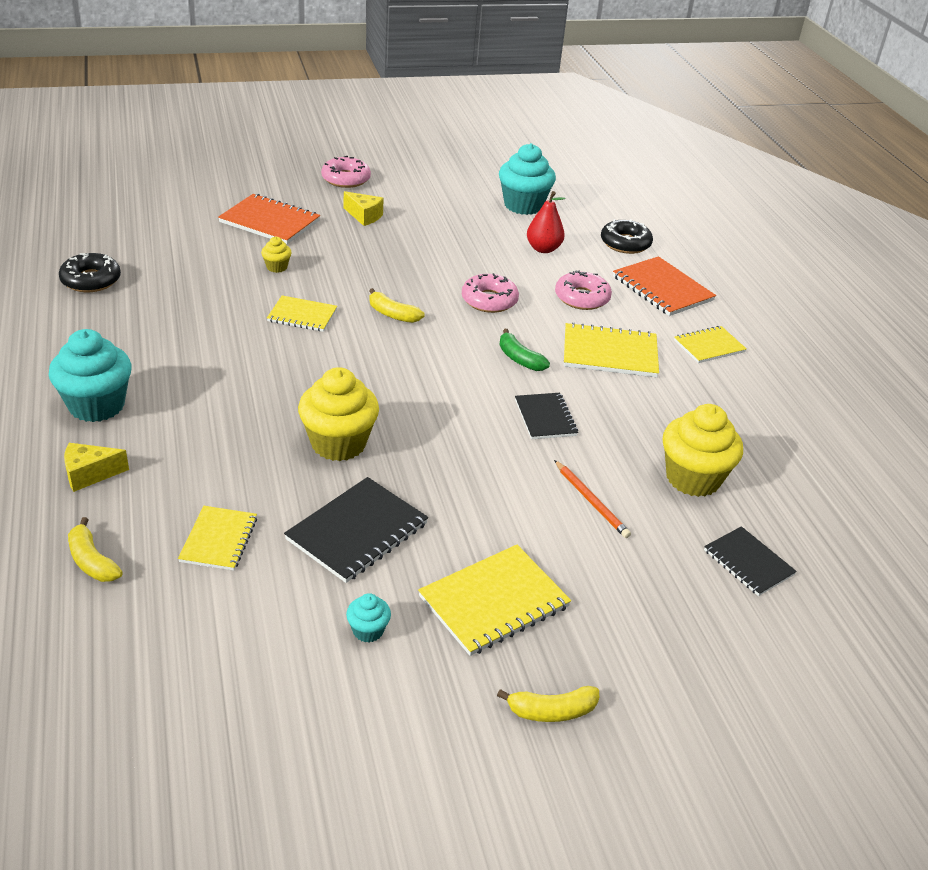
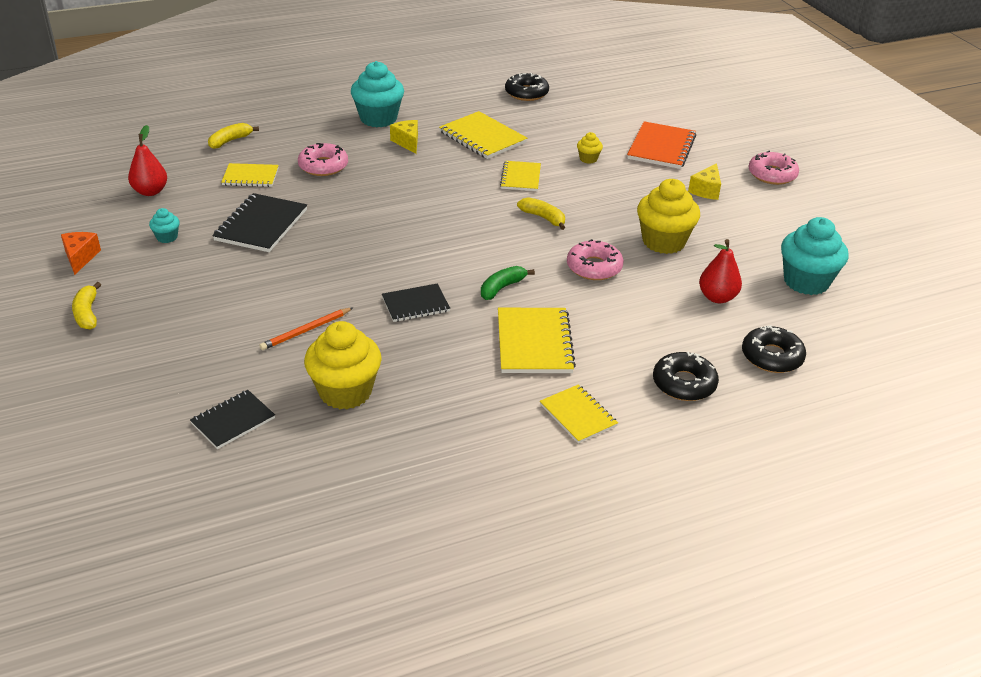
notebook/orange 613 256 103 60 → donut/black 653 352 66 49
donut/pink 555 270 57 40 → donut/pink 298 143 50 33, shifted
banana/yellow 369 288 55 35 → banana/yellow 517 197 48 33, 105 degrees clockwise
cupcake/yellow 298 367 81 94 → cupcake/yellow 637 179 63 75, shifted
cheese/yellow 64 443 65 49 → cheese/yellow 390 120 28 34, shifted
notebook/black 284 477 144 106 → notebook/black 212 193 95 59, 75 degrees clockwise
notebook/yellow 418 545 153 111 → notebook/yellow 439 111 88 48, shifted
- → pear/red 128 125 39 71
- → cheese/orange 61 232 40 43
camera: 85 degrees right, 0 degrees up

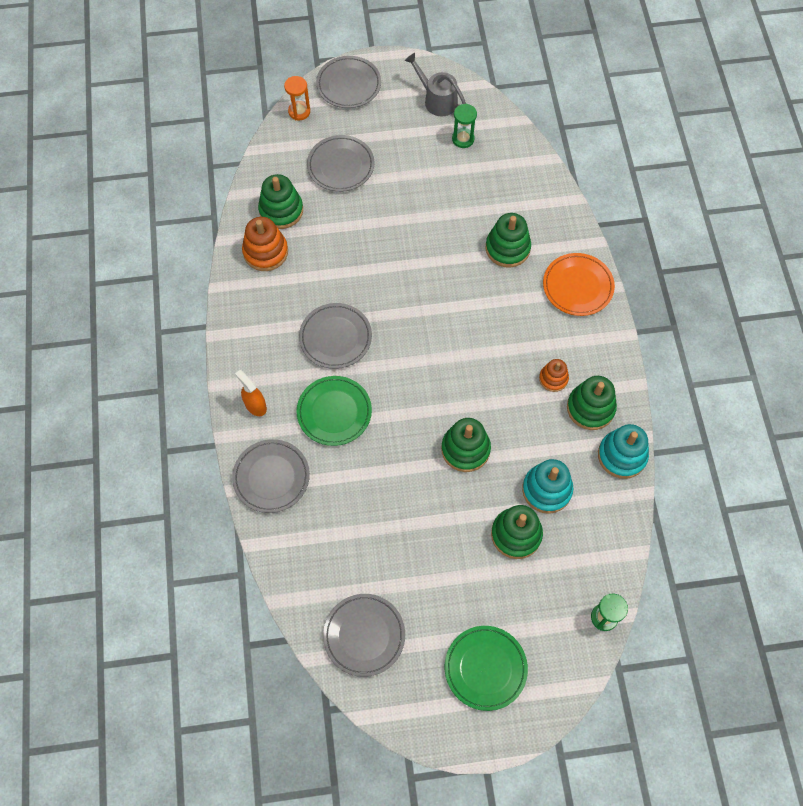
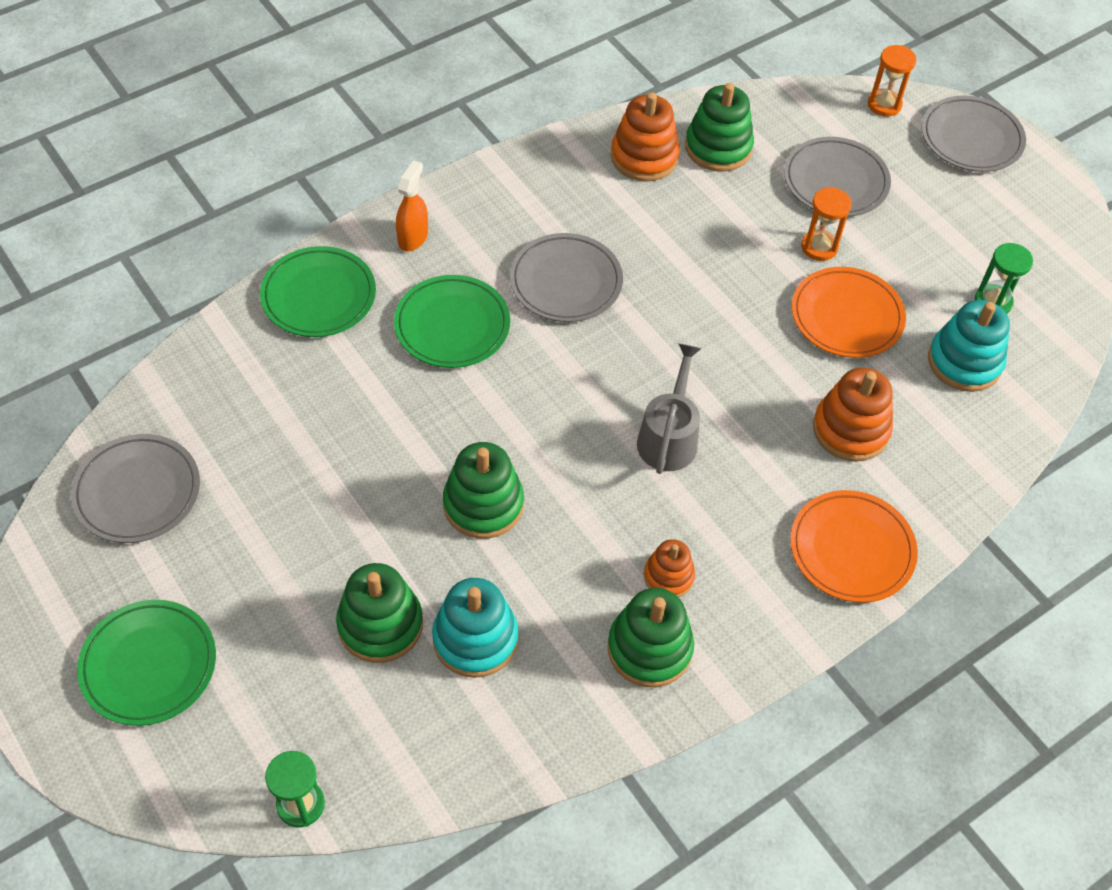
watering can/grey 405 53 61 63 → watering can/grey 637 344 64 130, shifted
stacking toy/green 486 213 45 55 → stacking toy/orange 813 368 80 94
stacking toy/turquoise 598 424 51 55 → stacking toy/turquoise 928 300 82 92, shifted
plate/grey 232 439 78 74 → plate/green 260 246 116 91
- → hourglass/orange 801 187 51 74
- → plate/orange 792 267 114 91
camera: 60 degrees right, 10 degrees down

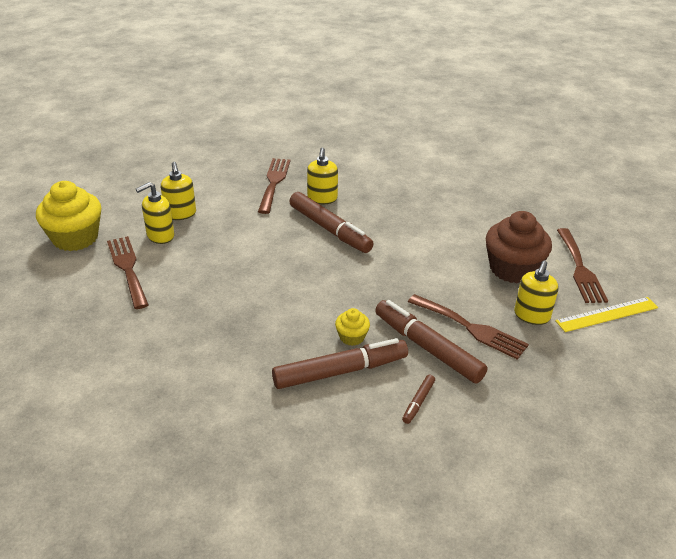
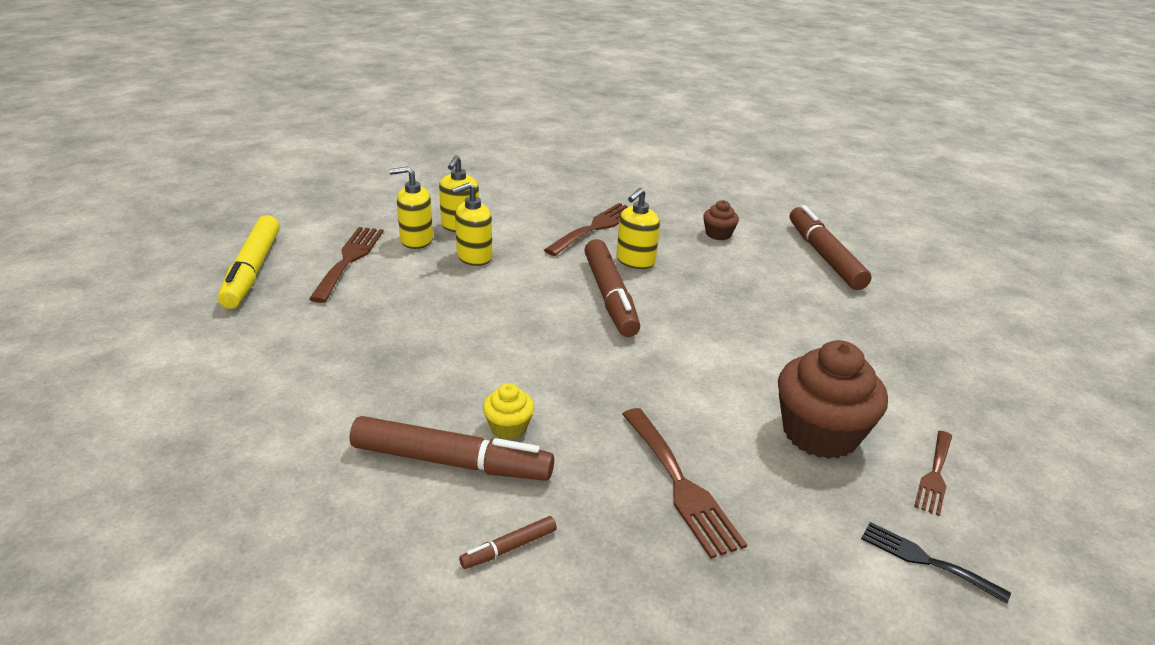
cupcake/yellow 36 181 65 70 → -
fork/brown 557 228 51 75 → fork/brown 914 431 38 85, x0.63
soap dispenser/yellow 514 260 45 65 → soap dispenser/yellow 451 182 41 84, shifted
ruler/yellow 555 297 103 35 → fork/black 861 522 150 82
marker/brown 375 300 113 83 → marker/brown 790 205 82 85, shifted
- → cupcake/brown 703 200 36 40
- → marker/yellow 218 215 62 94
camera: 30 degrees right, 5 degrees down

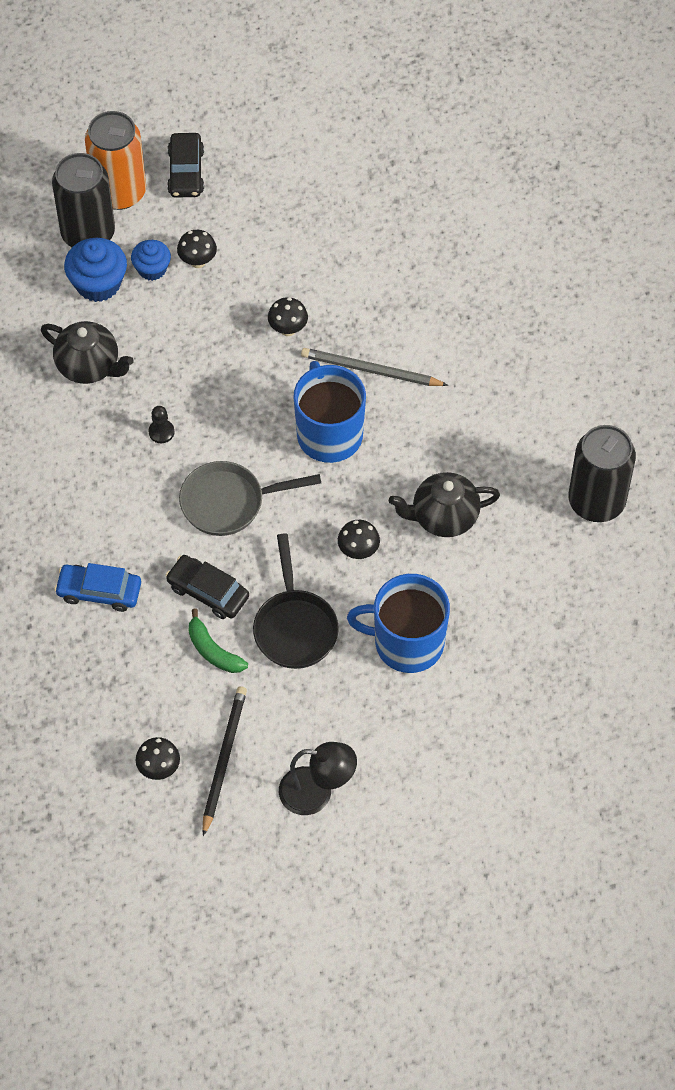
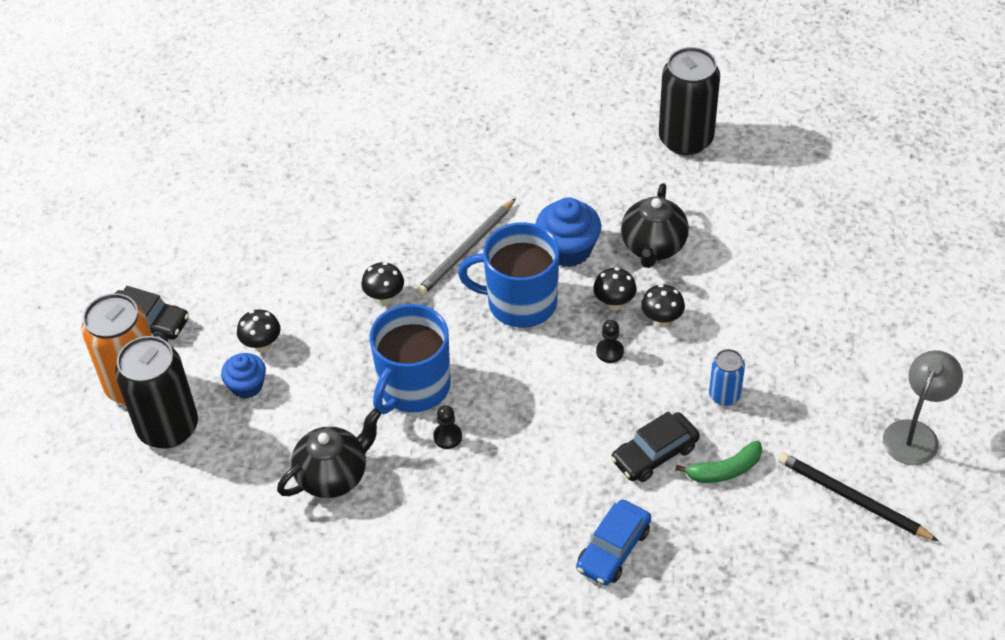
cupcake/blue 64 238 63 64 → cupcake/blue 535 197 66 70, shifted
pan/grey 179 461 142 75 → -
pan/black 253 533 86 136 → can/blue 709 349 36 57
mug/blue 347 574 103 99 → mug/blue 369 304 82 110, shifted
mushroom/black 136 737 44 43 → mushroom/black 593 267 44 44, shifted
lamp/black 279 742 78 73 → lamp/grey 883 350 80 115
- → pawn/black 596 320 28 43
camera: 65 degrees left, 10 degrees down

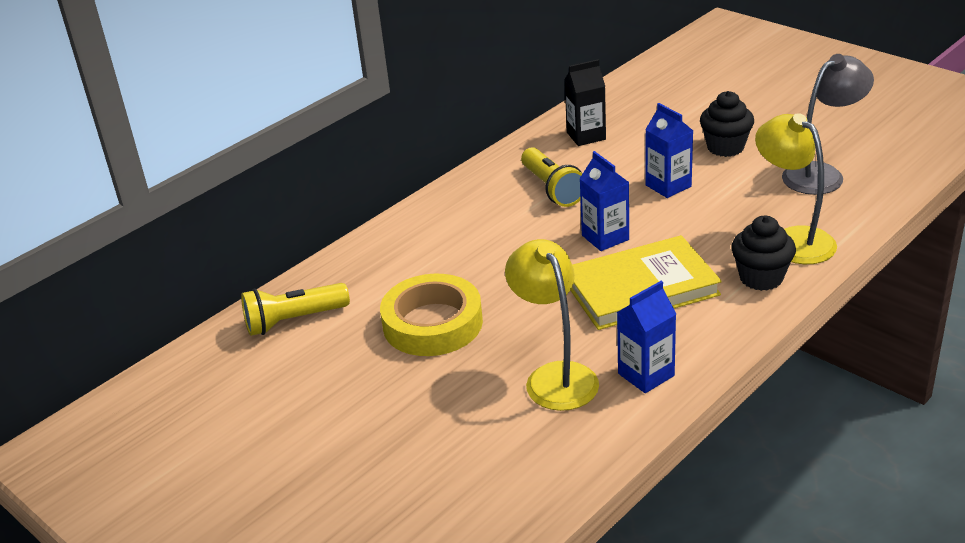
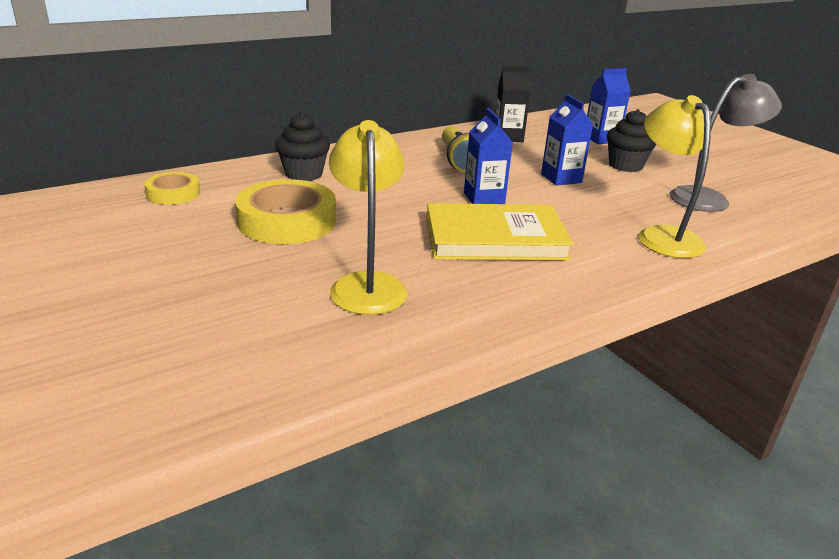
cupcake/black 731 216 65 75 → cupcake/black 275 112 55 69, shifted
carton/blue 617 281 59 112 → carton/blue 587 68 44 76, shifted
flashlight/yellow 241 283 109 53 → tape/yellow 144 172 56 33
camera: 10 degrees right, 5 degrees down

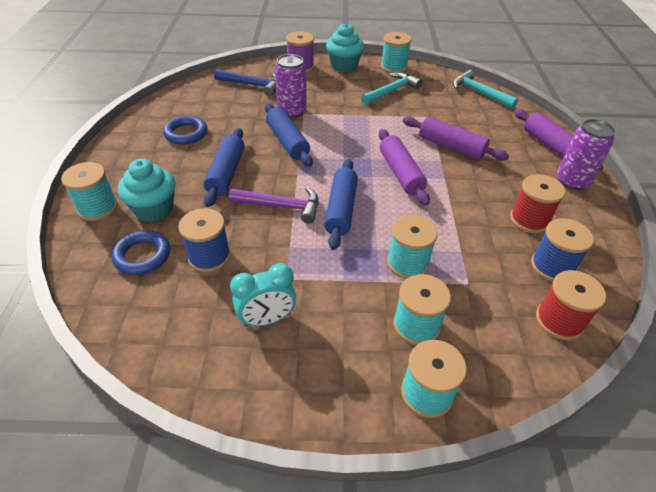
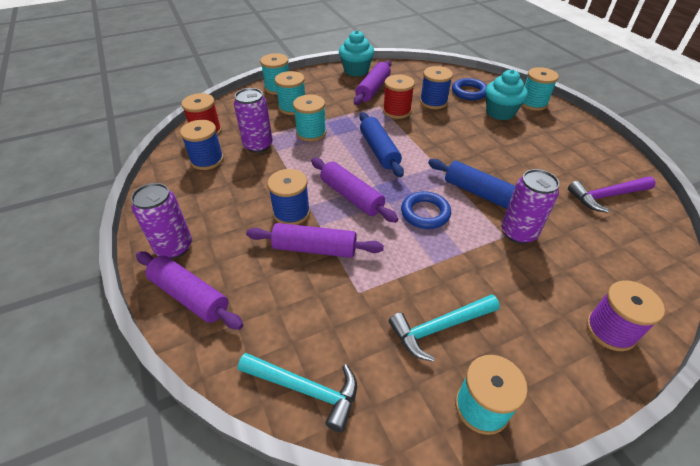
cupcake/turquoise 326 23 38 49 → cupcake/turquoise 339 30 35 46, shifted
hammer/blue 214 69 62 27 → -
hammer/turquoise 361 72 61 33 → hammer/turquoise 389 294 111 68, 45 degrees clockwise
ring/blue 163 116 45 29 → ring/blue 401 191 50 38, shifted
rolling pin/blue 204 128 41 79 → -
spool/red 510 174 55 59 → spool/red 383 75 32 44, shifted
hammer/purple 229 187 90 37 → hammer/purple 568 176 88 37, shifted
clock/turquoise 230 263 66 64 → rolling pin/purple 354 60 37 45
- → can/purple 234 88 39 65
- → spool/blue 267 169 43 56
camera: 155 degrees right, 0 degrees up

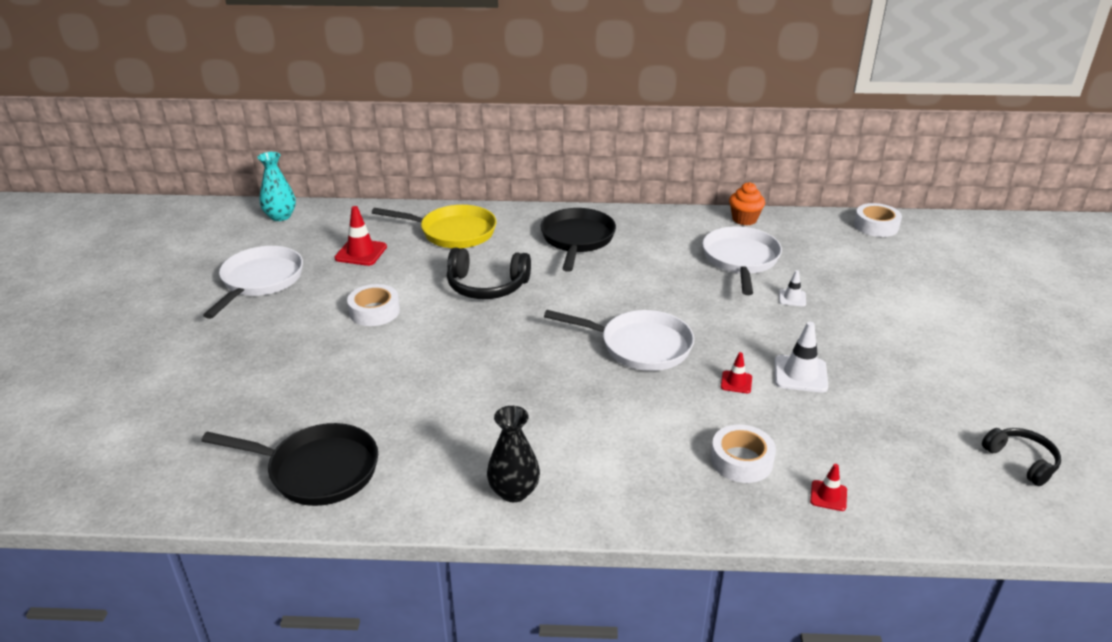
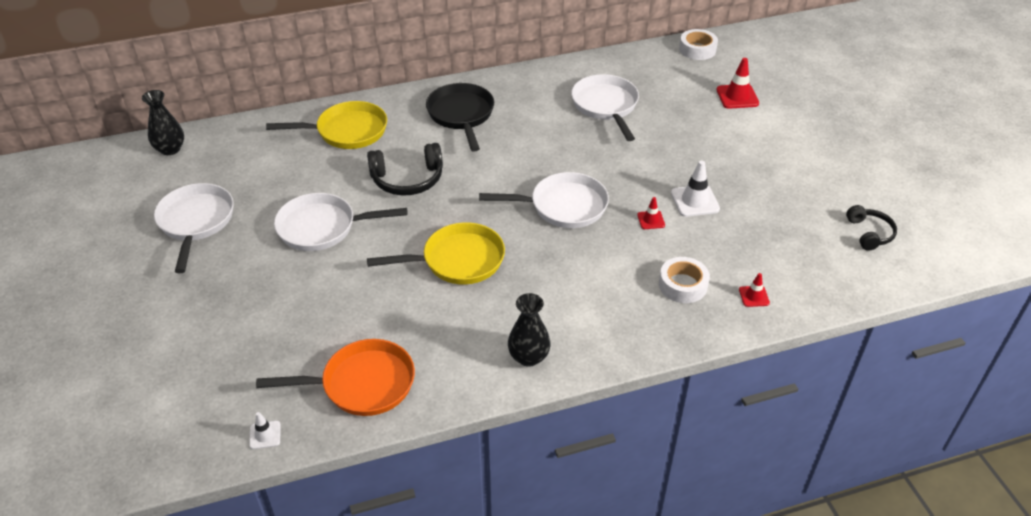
vase/turquoise 257 152 39 69 → vase/black 142 90 42 65
cupcake/orange 729 182 36 43 → -
traffic cone/red 334 206 53 60 → traffic cone/red 716 58 43 51, shifted
traffic cone/white 779 270 27 37 → traffic cone/white 249 412 31 37, shifted
tape/white 347 284 53 42 → pan/white 274 193 133 58
pan/black 201 423 177 83 → pan/orange 256 339 159 77
headphones/black 982 428 79 58 → headphones/black 846 205 51 46, 45 degrees clockwise
- → pan/yellow 367 222 138 63
camera: 20 degrees left, 10 degrees up

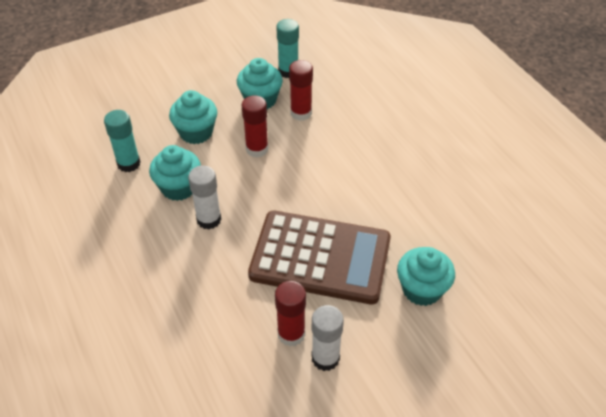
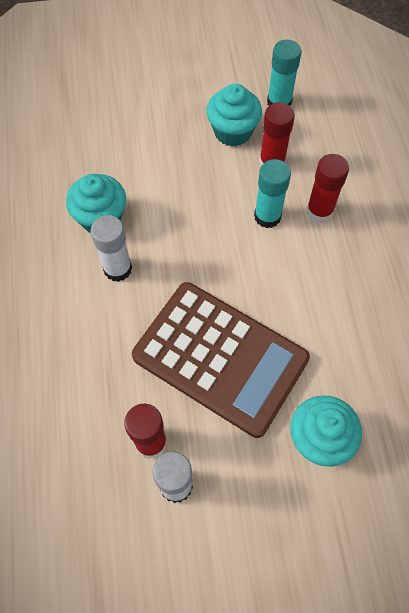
cupcake/turquoise 169 90 48 54 → -
glue stick/red 242 95 27 63 → glue stick/red 306 154 43 69, shifted
glue stick/turquoise 104 110 37 62 → glue stick/turquoise 254 159 37 69, shifted
camera: 20 degrees right, 15 degrees up

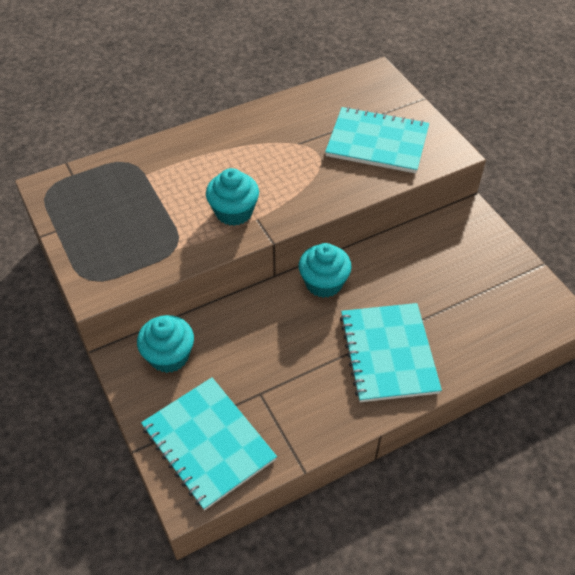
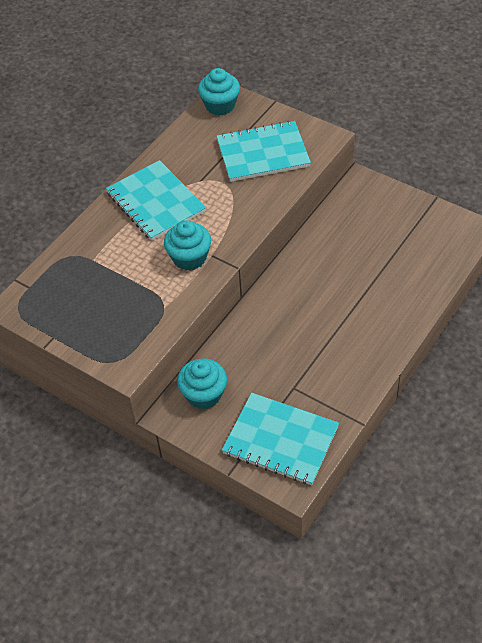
cupcake/turquoise 299 243 53 55 → cupcake/turquoise 198 68 42 47, shifted
notebook/turquoise 340 303 102 99 → notebook/turquoise 106 160 100 81, shifted
camera: 25 degrees left, 0 degrees up

